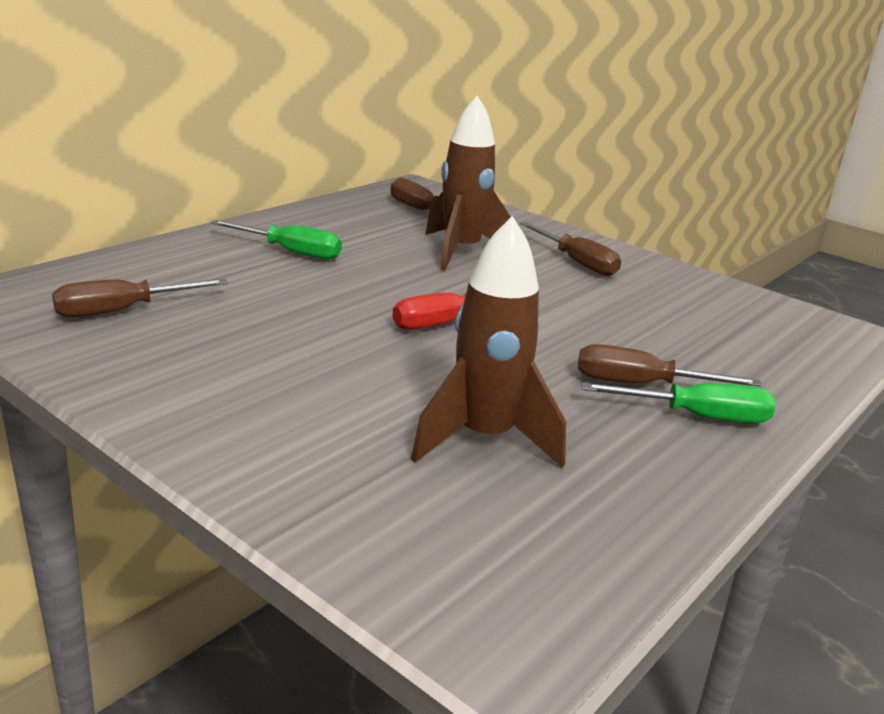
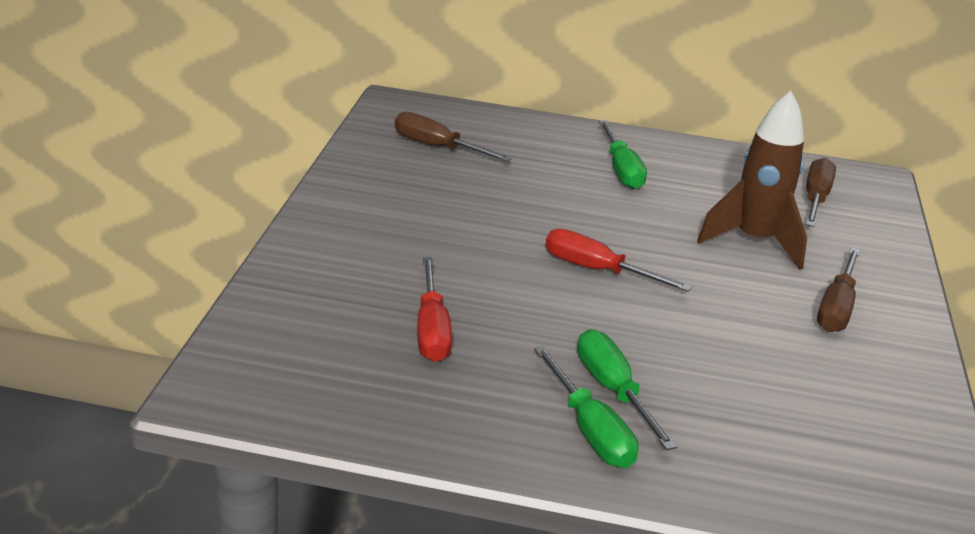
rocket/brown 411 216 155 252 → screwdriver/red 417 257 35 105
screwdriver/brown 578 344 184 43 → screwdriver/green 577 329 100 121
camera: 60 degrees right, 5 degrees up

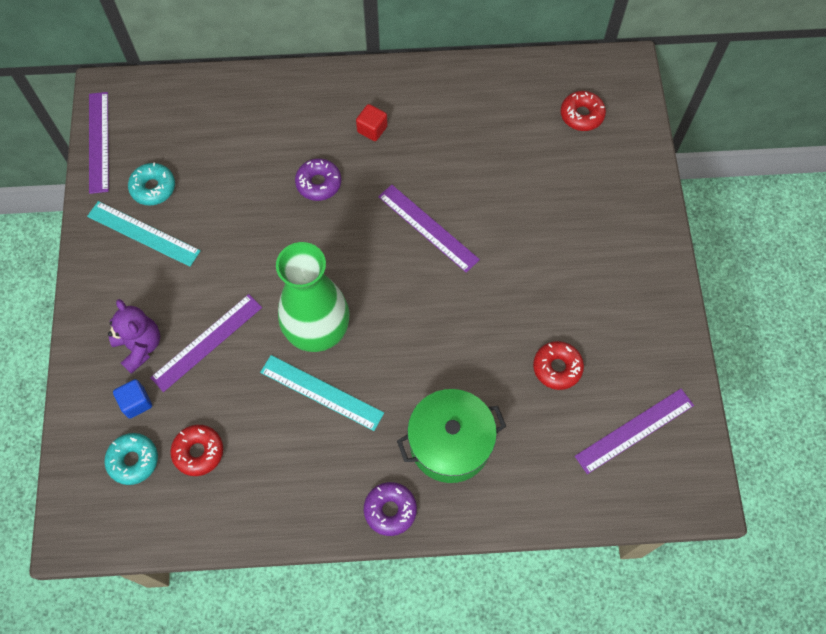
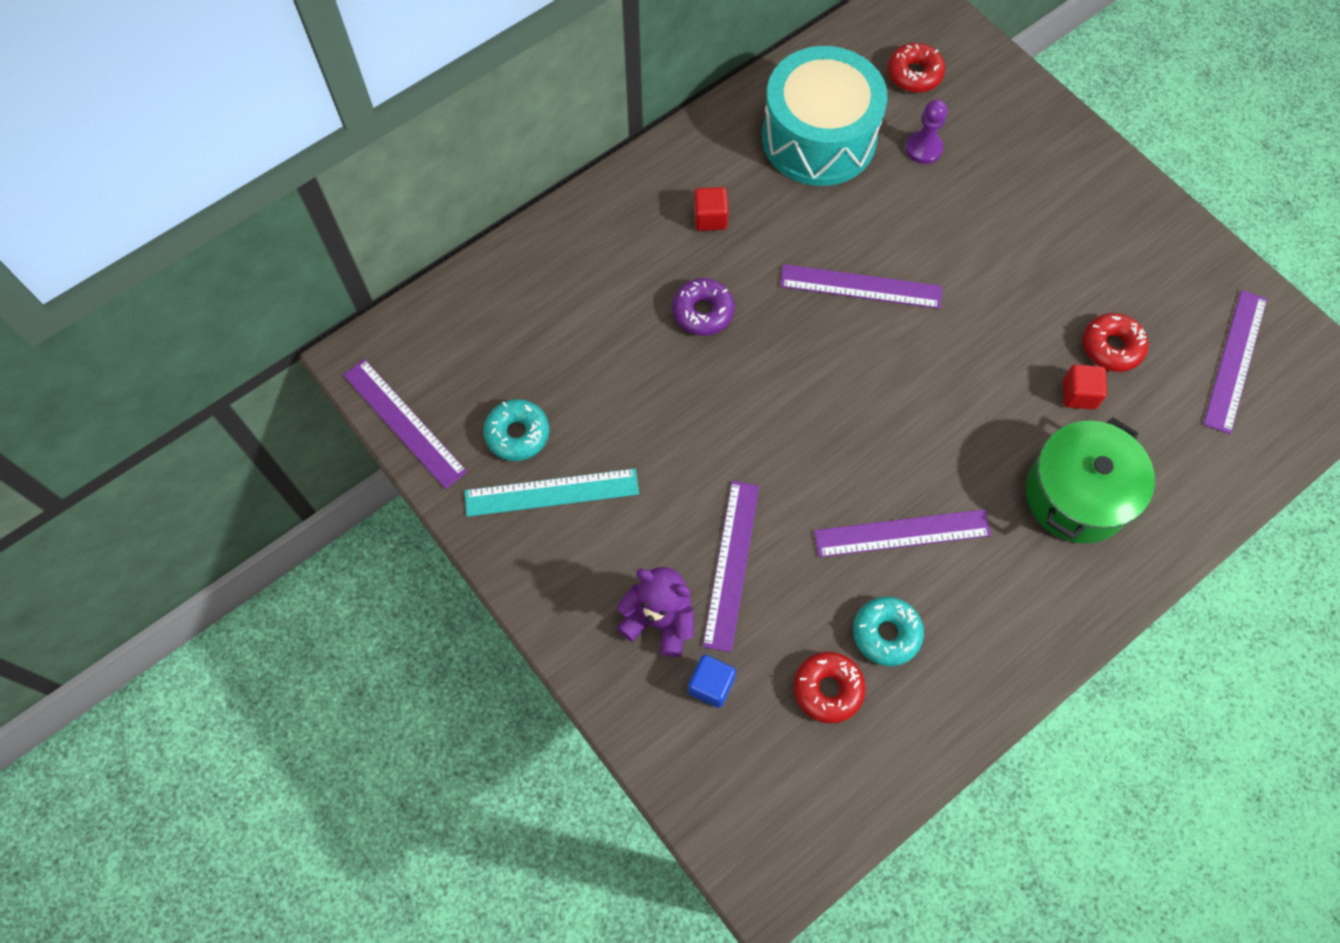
vase/green 276 242 74 110 → -
ruler/turquoise 260 355 124 76 → ruler/purple 814 509 177 48
donut/turquoise 104 433 54 52 → donut/turquoise 853 597 71 69, shifted
donut/purple 364 482 53 54 → -
- → drum/turquoise 762 46 126 140
- → pawn/purple 906 99 42 65
- → cube/red 1063 364 44 46
camera: 35 degrees left, 0 degrees up

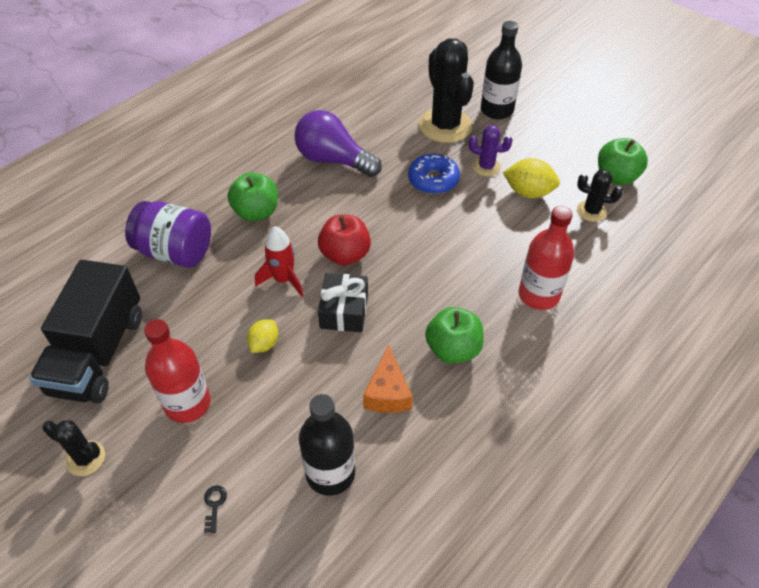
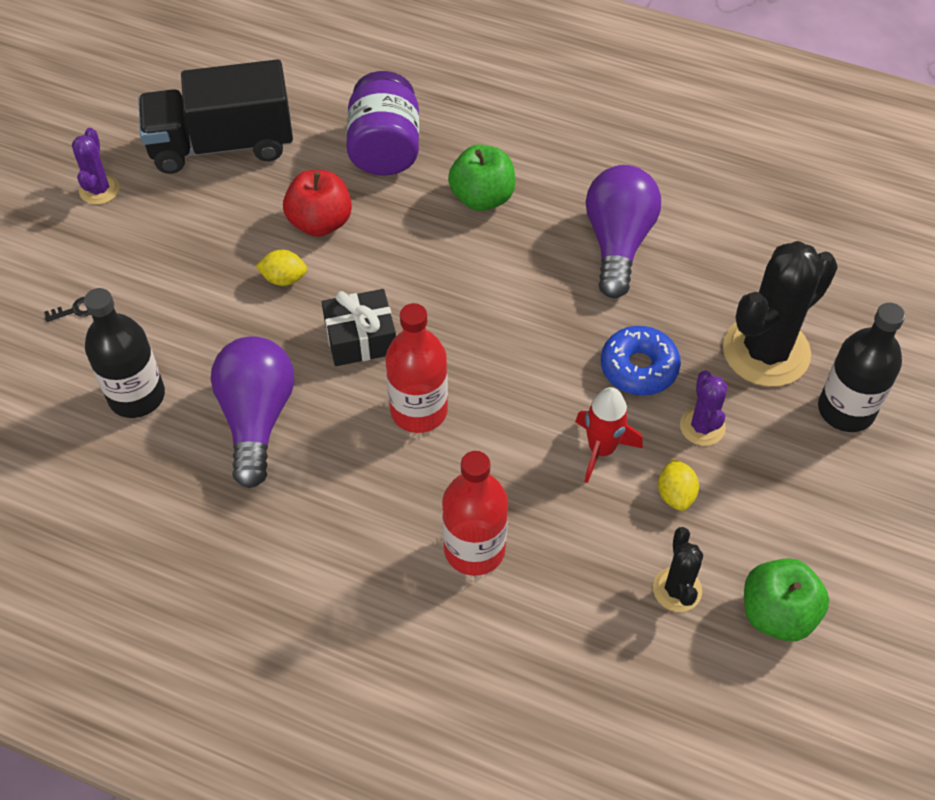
lemon/yellow 503 158 57 40 → lemon/yellow 658 459 41 52, x0.64
apple/red 318 215 53 51 → apple/red 283 170 69 67, shifted
rocket/red 255 226 49 71 → rocket/red 575 387 68 96, shifted
apple/green 425 307 59 57 → -
bottle/red 144 319 67 104 → bottle/red 385 303 63 130, shifted
cheese/orange 363 344 50 69 → light bulb/purple 211 336 83 152
cactus/black 43 421 62 55 → cactus/purple 72 128 48 77
camera: 70 degrees right, 5 degrees up

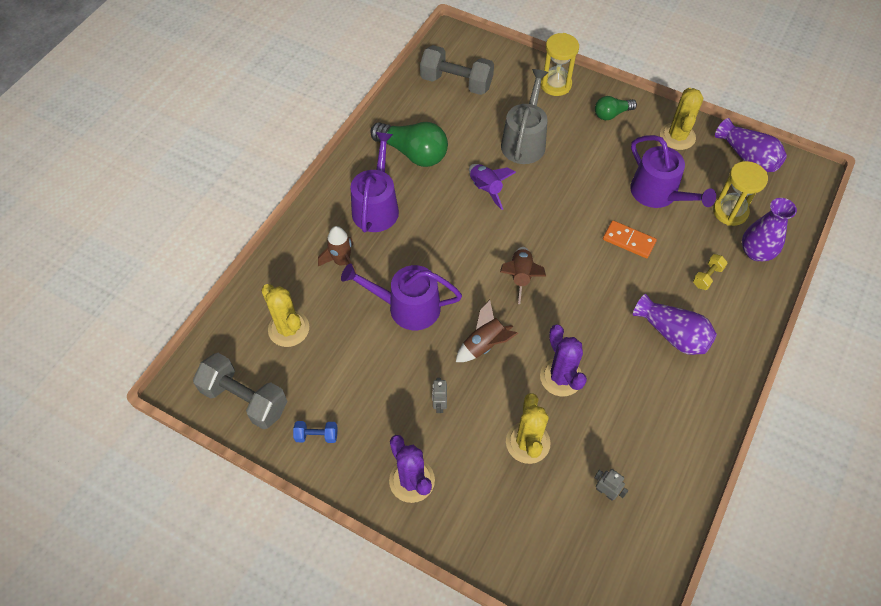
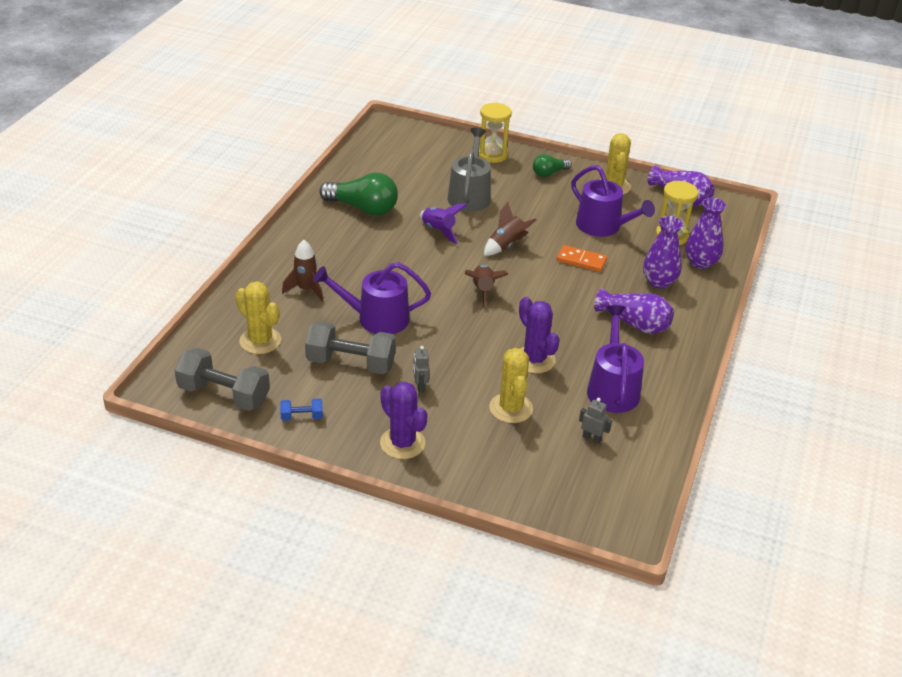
dumbbell/grey 420 45 74 50 → dumbbell/grey 305 321 91 53, shifted
watering can/purple 351 132 48 100 → watering can/purple 587 305 57 108, shifted
dumbbell/yellow 693 254 35 36 → vase/purple 643 216 40 73
rocket/brown 456 300 62 62 → rocket/brown 484 202 52 54, shifted
camera: 10 degrees left, 20 degrees down

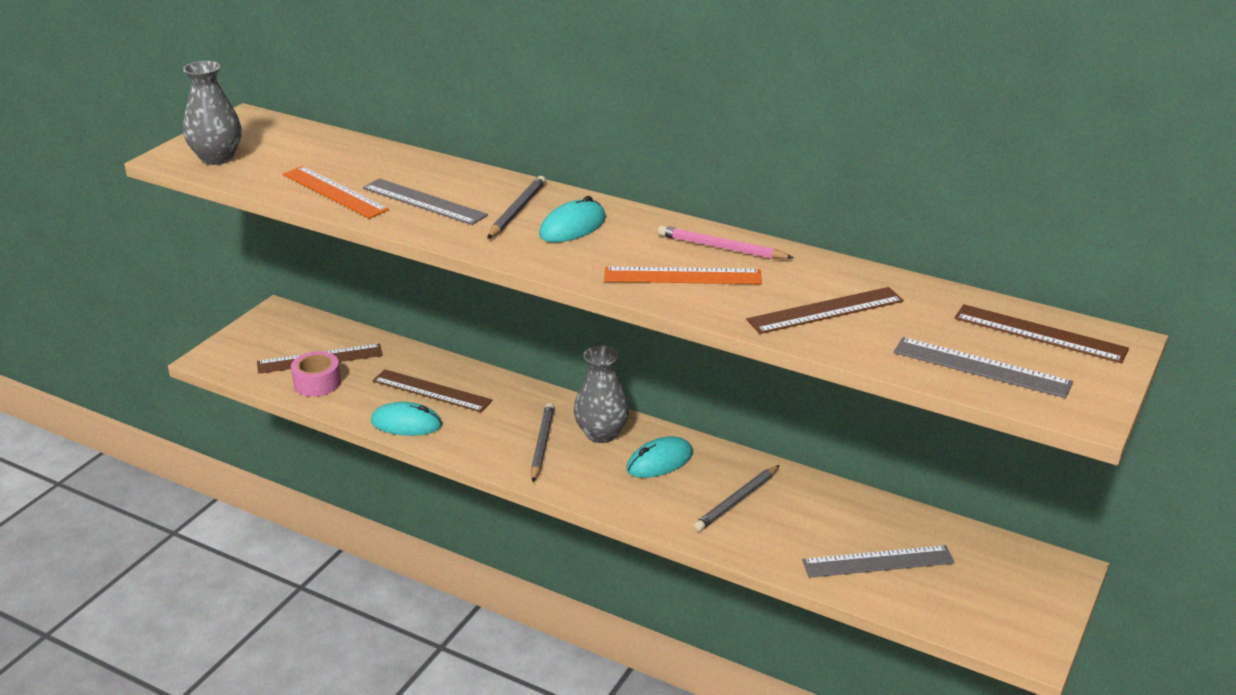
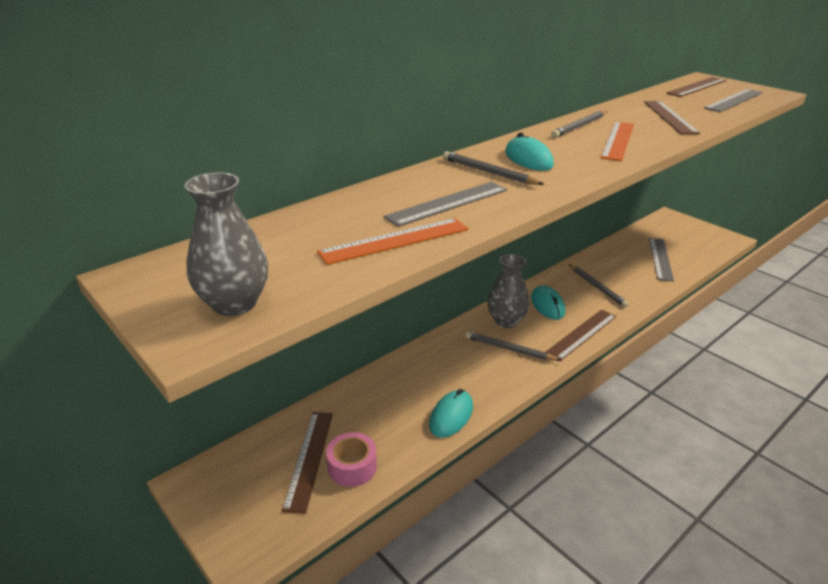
pencil/pink 658 225 136 34 → pencil/grey 551 111 56 27
ruler/brown 373 369 120 43 → ruler/brown 546 309 70 51, shifted
camera: 70 degrees left, 0 degrees up

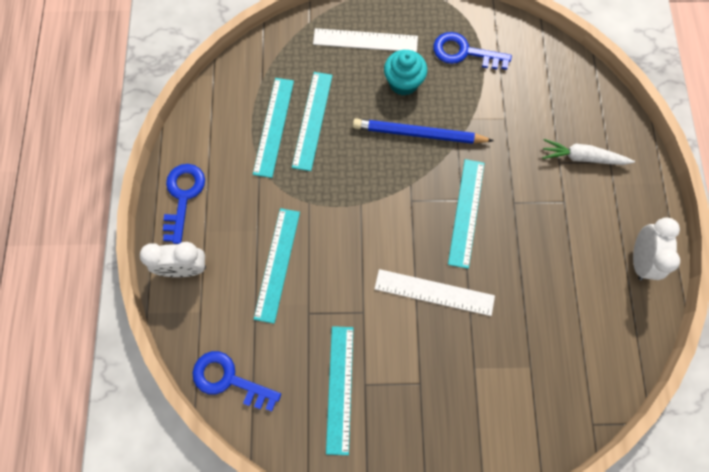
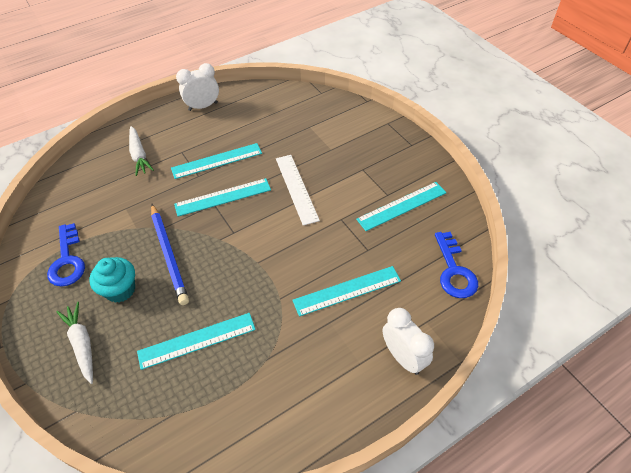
ruler/white 313 28 105 24 → carrot/white 56 302 37 82
ruler/turquoise 253 78 41 100 → ruler/turquoise 171 143 91 36, shifted
key/blue 163 164 42 80 → -
camera: 120 degrees left, 20 degrees down

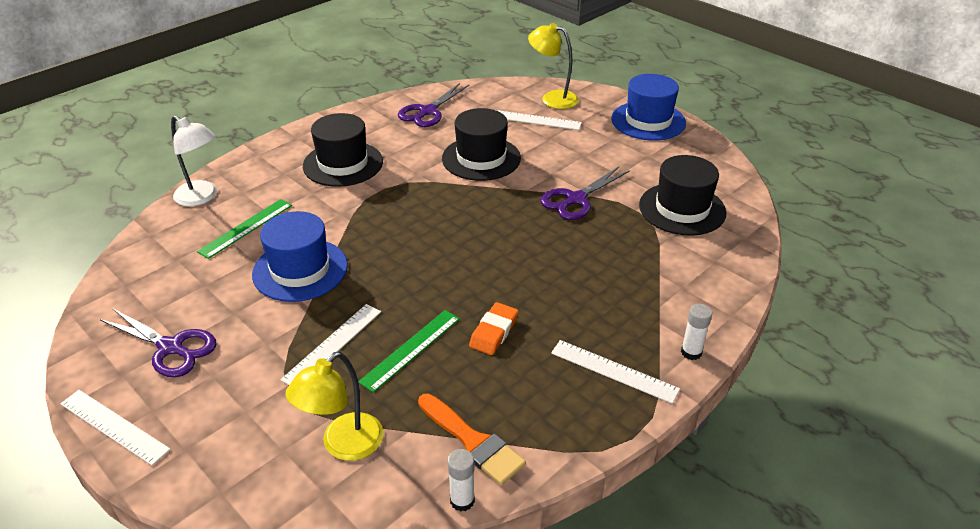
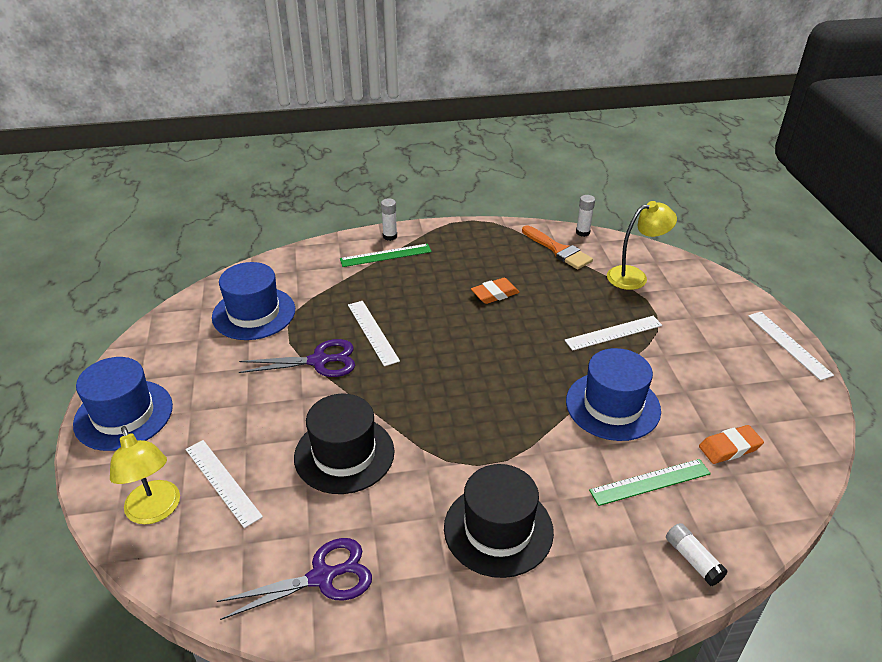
lamp/white 171 115 46 91 → glue stick/white 666 523 62 63
hat/black 639 155 88 81 → hat/blue 212 262 83 78
scissors/purple 99 308 117 69 → -
ruler/green 358 310 102 83 → ruler/green 340 244 92 23, shifted
ruler/white 551 340 129 64 → ruler/white 348 301 52 65, shifted
brush/orange 418 393 108 92 → brush/orange 522 225 71 45, 150 degrees clockwise
- → eraser/orange 699 425 65 39
camera: 145 degrees left, 0 degrees up

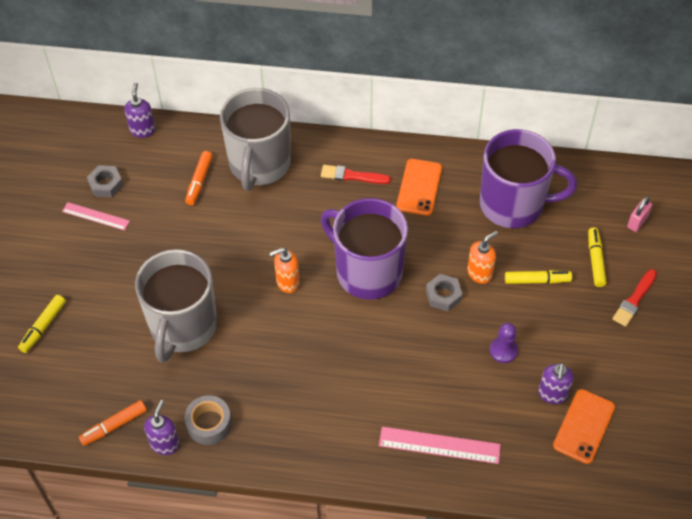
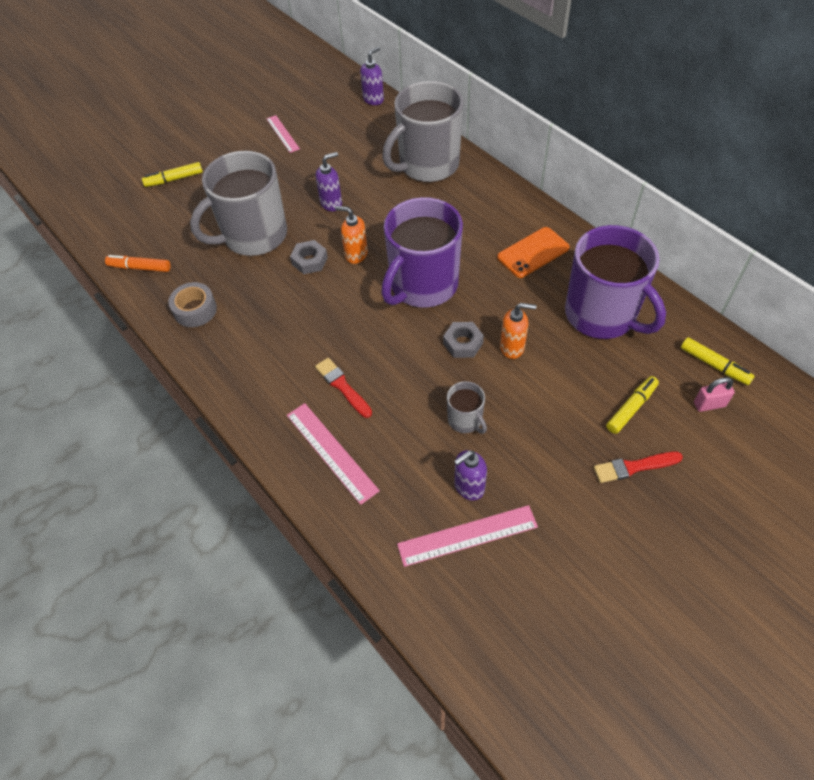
marker/orange 185 151 28 54 → -
nut/grey 87 165 36 32 → nut/grey 290 240 38 34, shifted
brush/red 321 165 70 19 → brush/red 315 358 57 60, shifted
mug/purple 321 198 87 102 → mug/purple 381 197 82 111, 135 degrees counterclockwise
marker/yellow 505 270 67 14 → marker/yellow 681 337 74 48, shifted
pawn/purple 490 323 28 40 → mug/grey 447 381 40 53
phone/orange 553 389 62 75 → ruler/pink 397 505 141 62
soap dispenser/purple 144 400 36 55 → soap dispenser/purple 316 152 26 59, shifted
camera: 45 degrees right, 0 degrees up

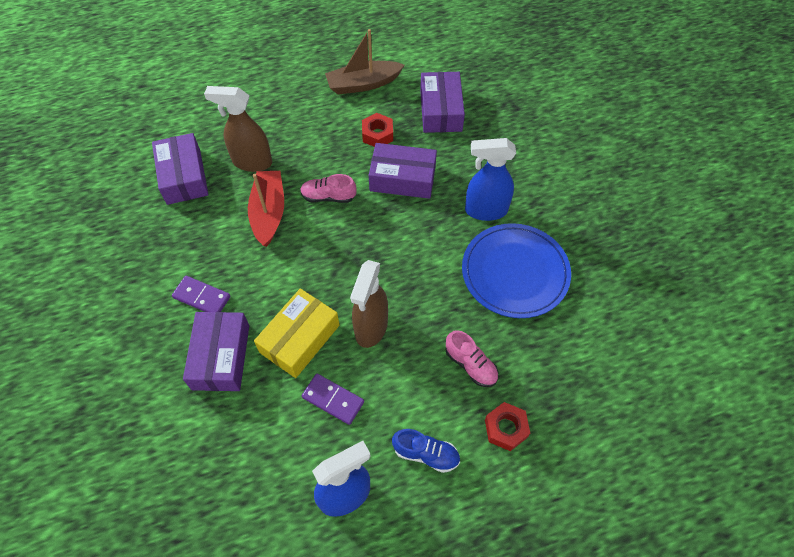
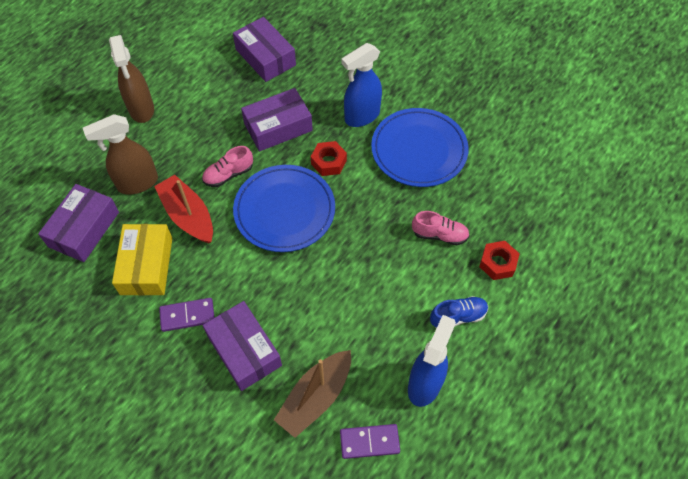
boat/brown 325 29 79 65 → boat/brown 274 350 77 88, shifted
nut/red 362 113 31 34 → nut/red 311 141 36 35, shifted
box/purple 152 133 57 72 → box/purple 38 184 81 78, 75 degrees clockwise
spray bottle/brown 350 260 38 88 → spray bottle/brown 109 35 45 88, shifted
box/yellow 254 288 85 90 → box/yellow 112 224 60 72, shifted
domino/purple 302 374 62 51 → domino/purple 340 424 60 35, shifted
- → plate/blue 233 165 102 87
camera: 35 degrees left, 0 degrees up

